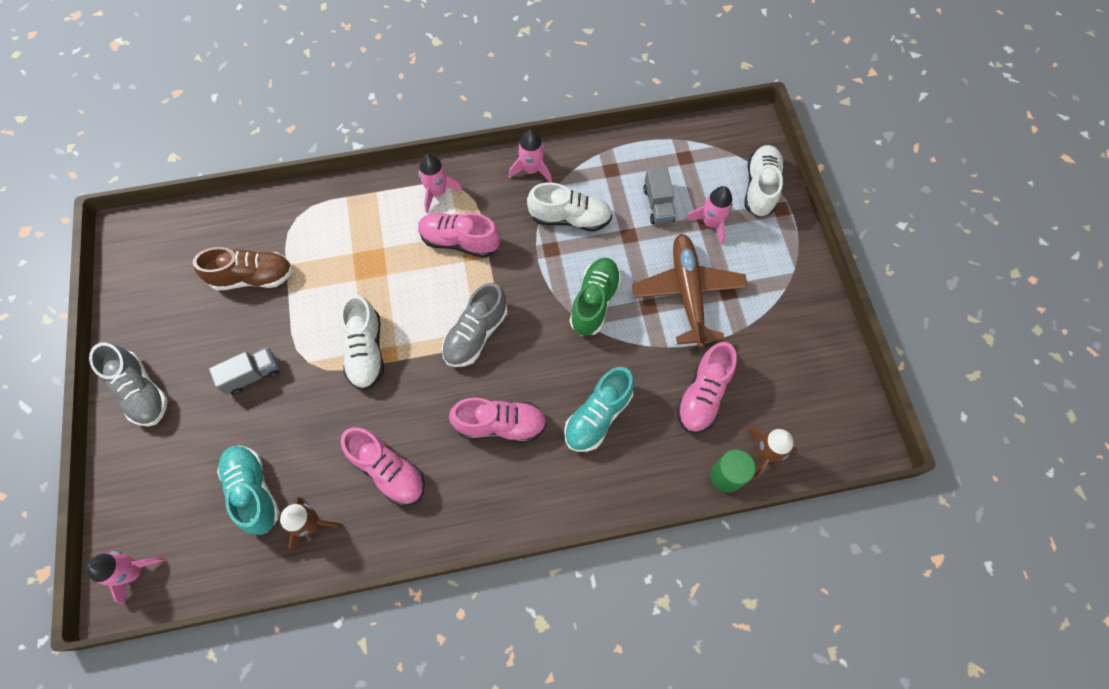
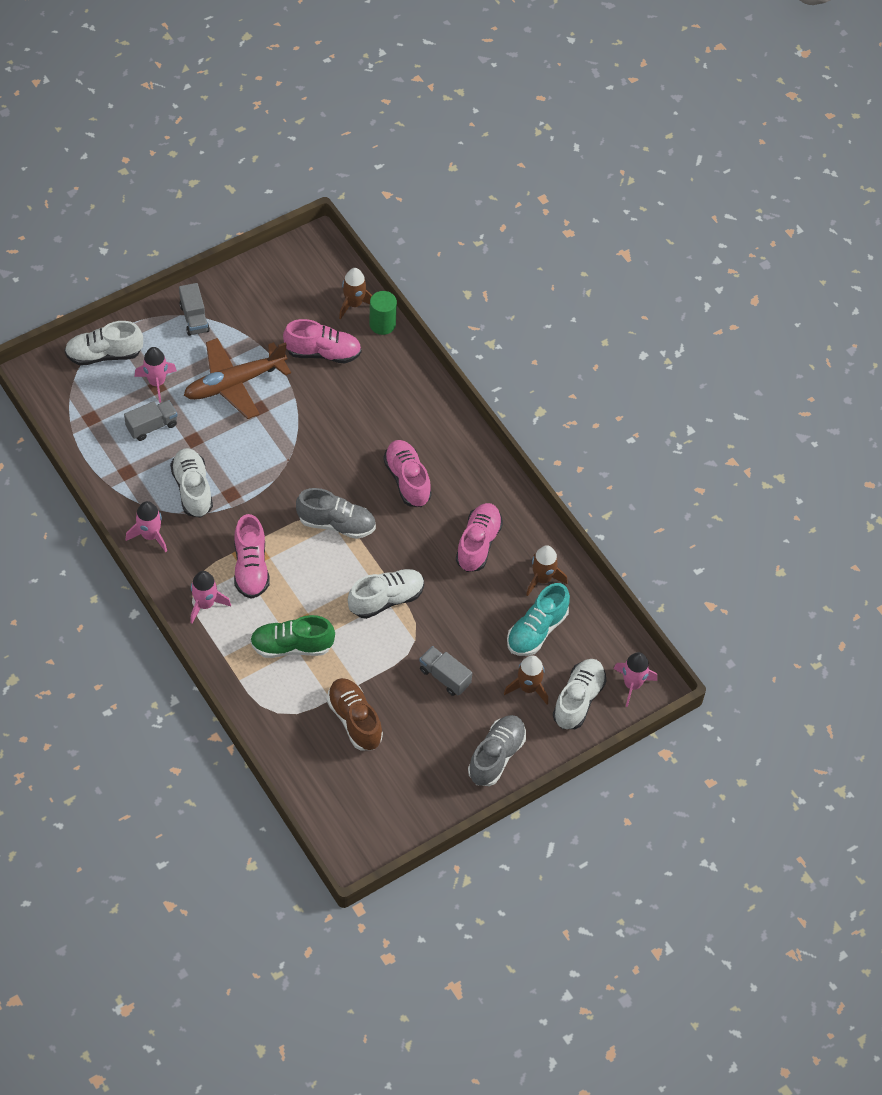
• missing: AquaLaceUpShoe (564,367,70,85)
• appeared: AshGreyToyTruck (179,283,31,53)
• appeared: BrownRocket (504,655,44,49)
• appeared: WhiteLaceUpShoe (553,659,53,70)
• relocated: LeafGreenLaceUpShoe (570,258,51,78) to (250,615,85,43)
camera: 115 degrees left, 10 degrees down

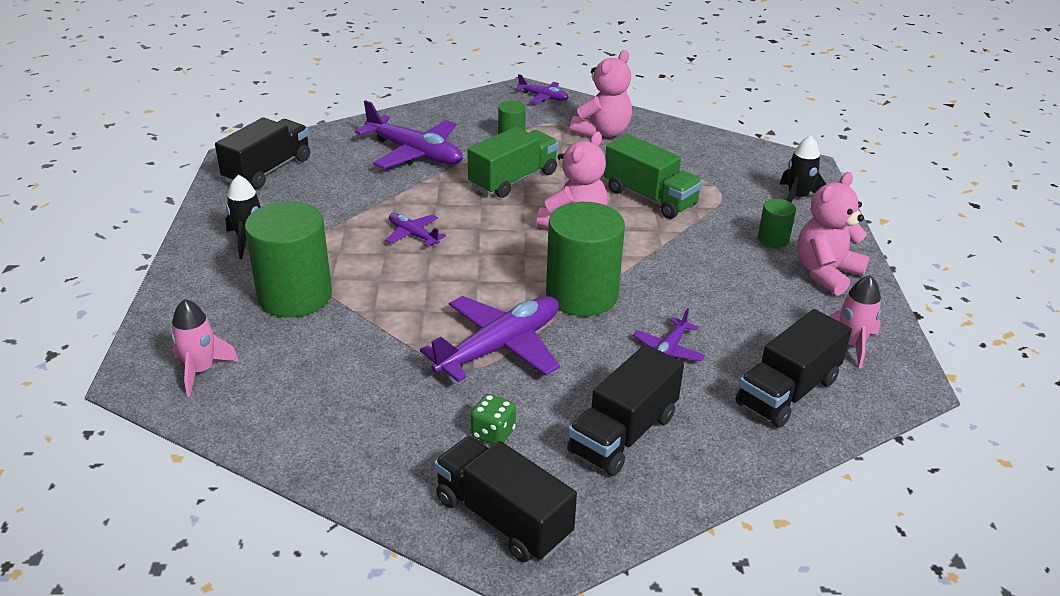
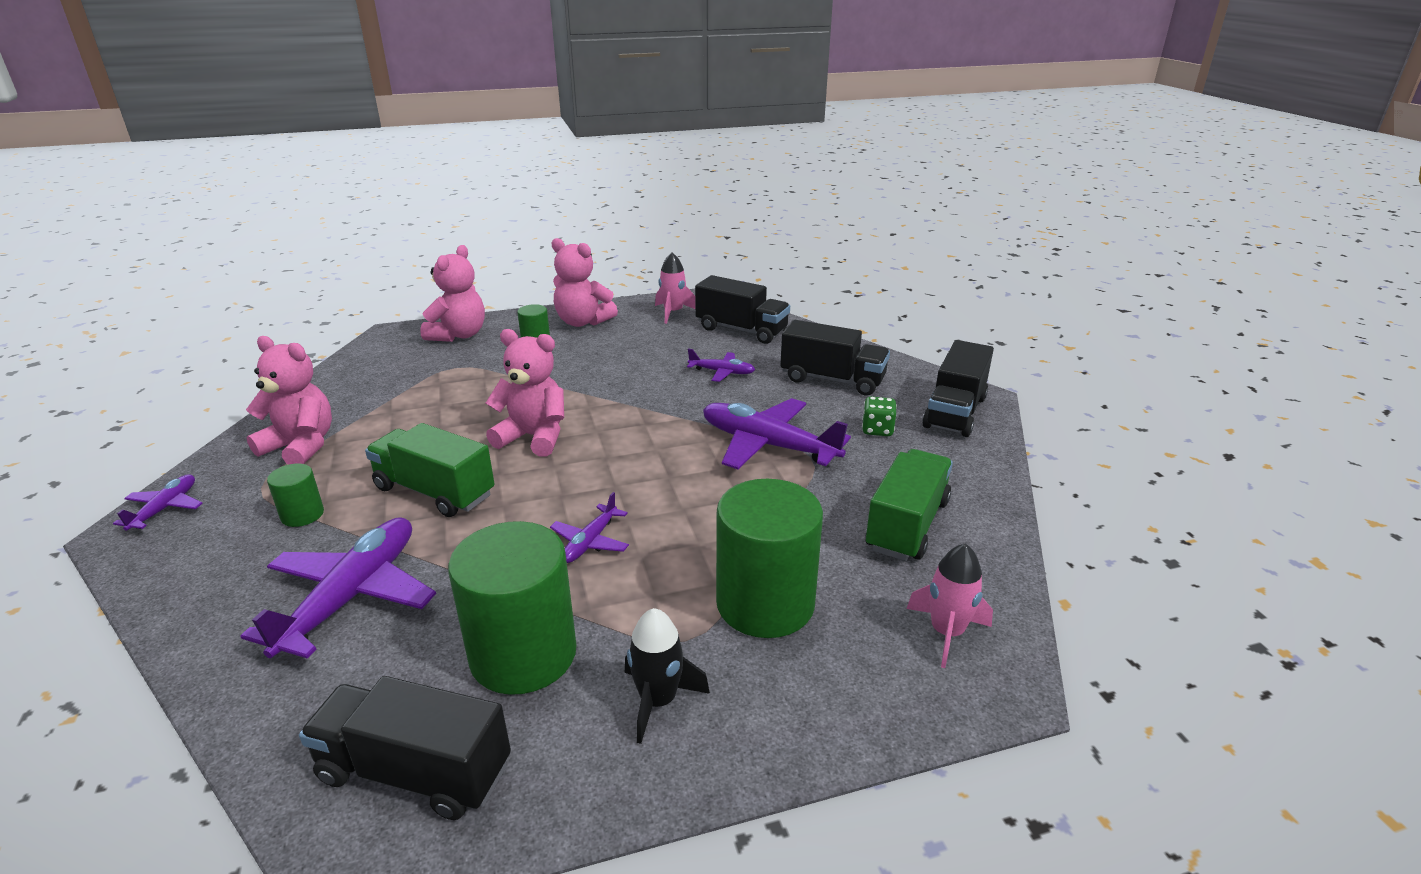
• relocated: LeafGreenCylinderShape (546,202,79,114) to (448,521,128,174)
• relocated: LeafGreenToyTruck (604,134,99,85) to (865,449,88,112)
• exchanged: EbonyRocket (780,135,46,67) to RosyStuffedBear (420,245,65,97)
camera: 105 degrees left, 5 degrees down

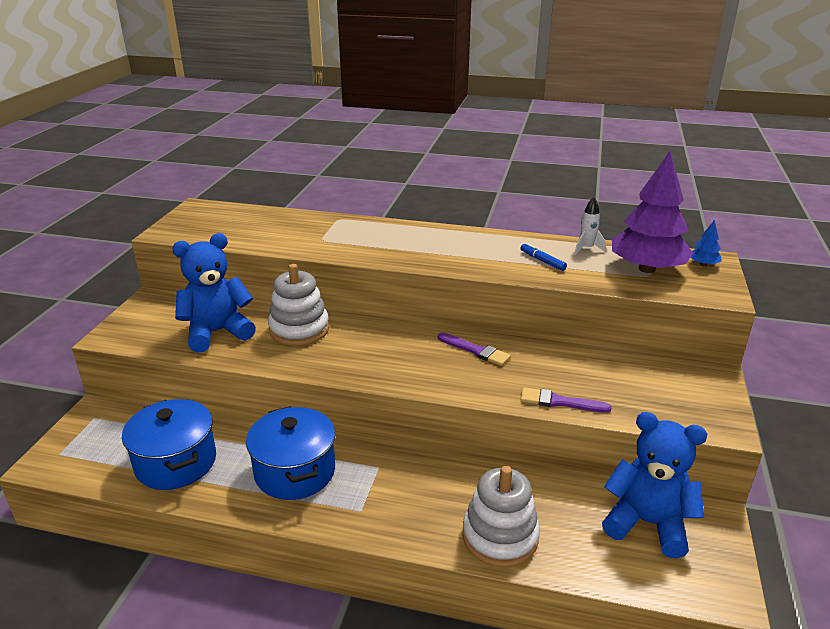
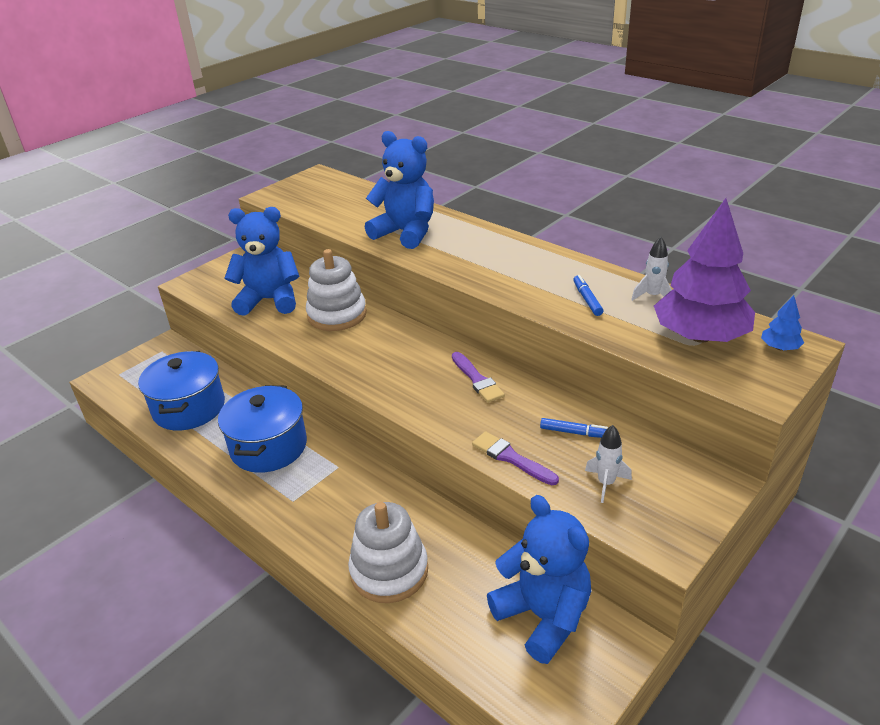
• appeared: BlueStuffedBear (365,131,69,118)
• appeared: BlueMarkerPen (540,418,68,20)
• appeared: WhiteRocket (585,425,47,78)
camera: 30 degrees right, 5 degrees up

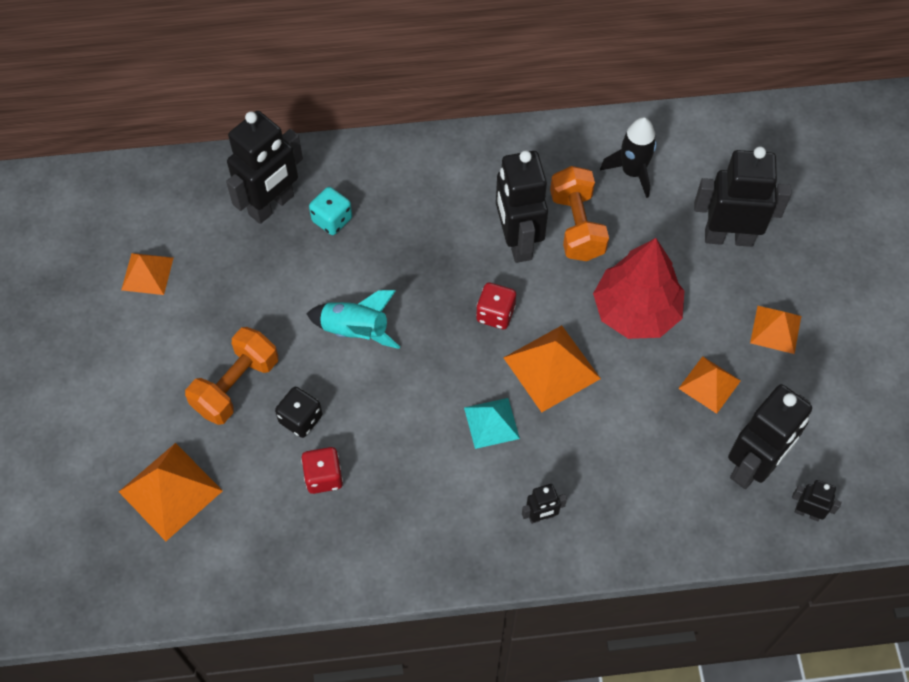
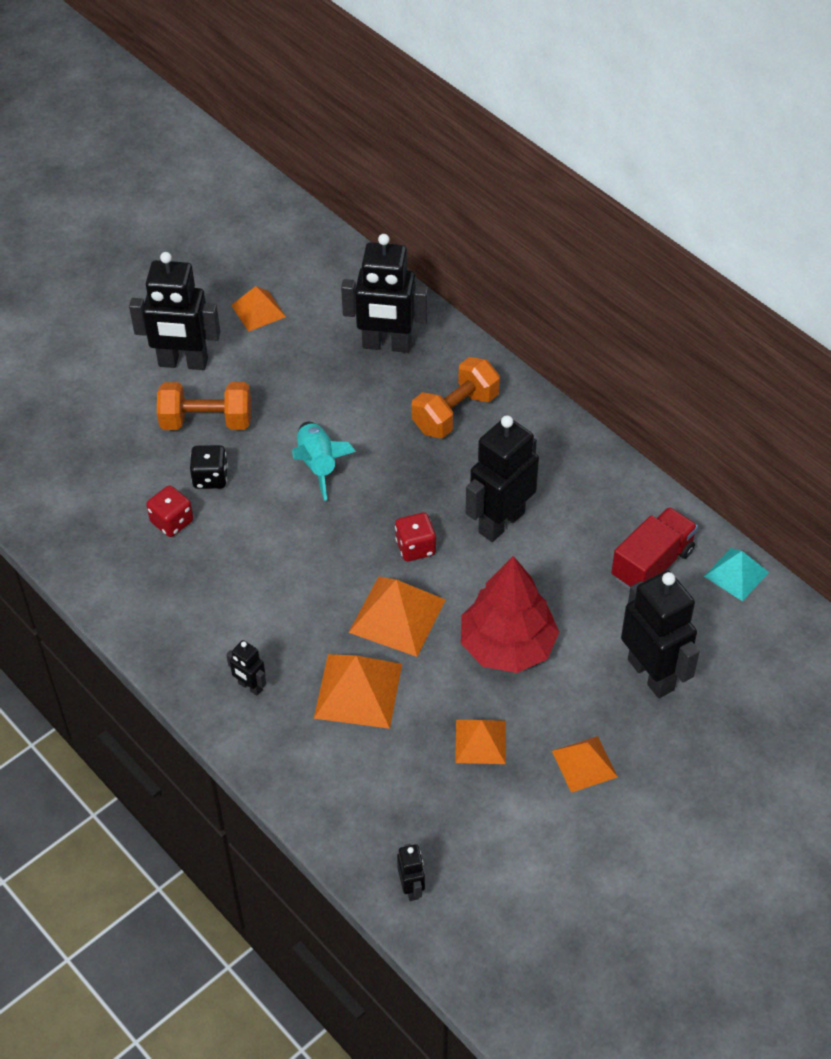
• missing: AquaDie (309,187,43,48)
• relocated: OrangeColouredSolidPyramid (119,443,104,98) to (314,654,88,75)
• relocated: AquaSolidPyramid (464,398,56,51) to (704,548,65,53)
• relocated: OrangeColouredFreeWeight (550,166,59,95) to (412,357,88,81)
• relocated: EbonyRobotFigure (728,384,84,105) to (129,252,91,118)
• exchanged: EbonyRocket (600,117,57,81) to CrimsonToyTruck (611,507,87,83)
camera: 55 degrees right, 10 degrees down

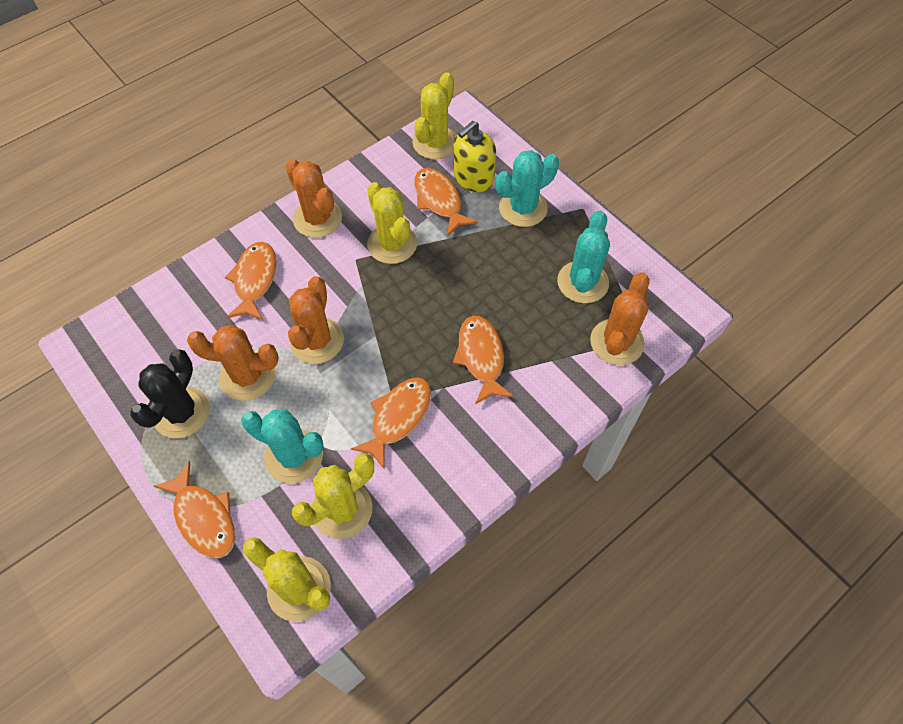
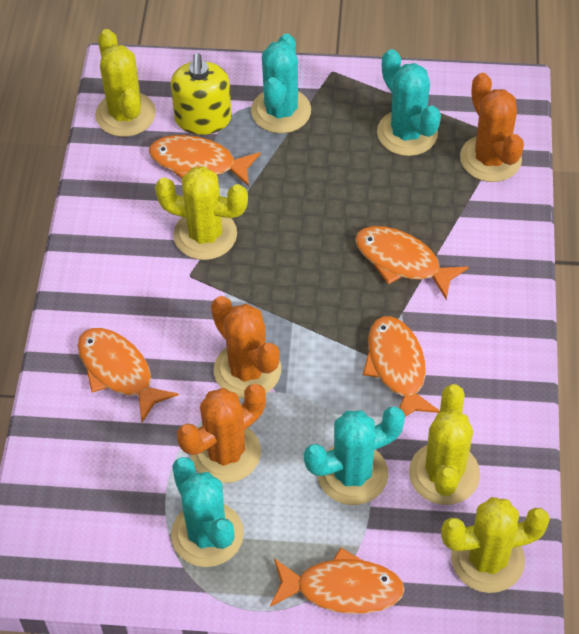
• missing: OrangeColouredPricklyPlant (286,159,56,79)
• colour: EbonyPricklyPlant (130,349,80,89) to AquaPricklyPlant (171,457,73,110)
camera: 45 degrees left, 5 degrees down

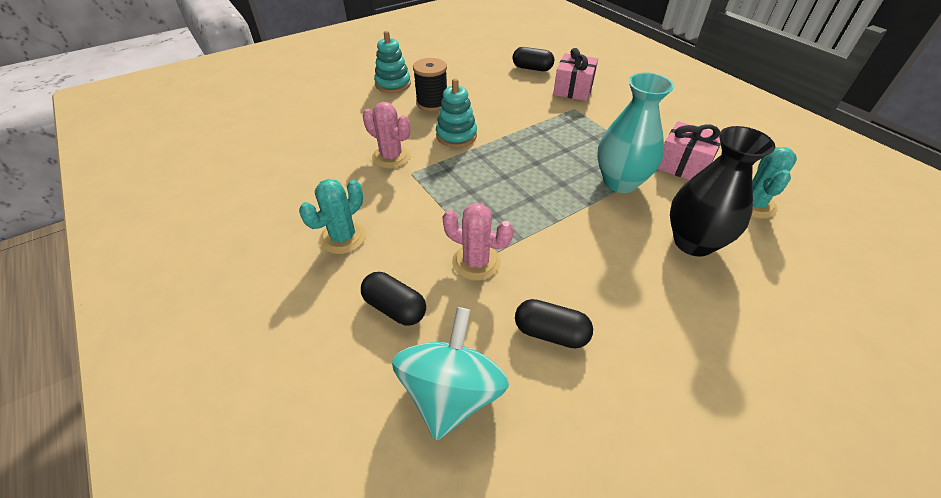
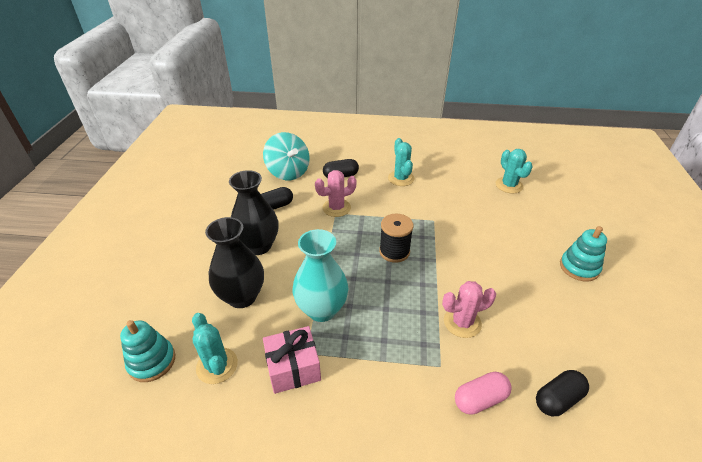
• appeared: EbonyFlowerVase (229,170,50,85)
• appeared: AquaPricklyPlant (496,149,37,44)
• relocated: RosyPricklyPlant (363,102,48,66) to (442,281,54,57)
• relocated: EbonyBobbin (413,58,34,53) to (379,214,35,49)
• relocated: AquaRingStacker (436,78,41,69) to (120,320,55,62)
• exchanged: RosyGift (553,48,45,53) to RosyCapsule (455,372,57,43)
camera: 130 degrees right, 5 degrees down

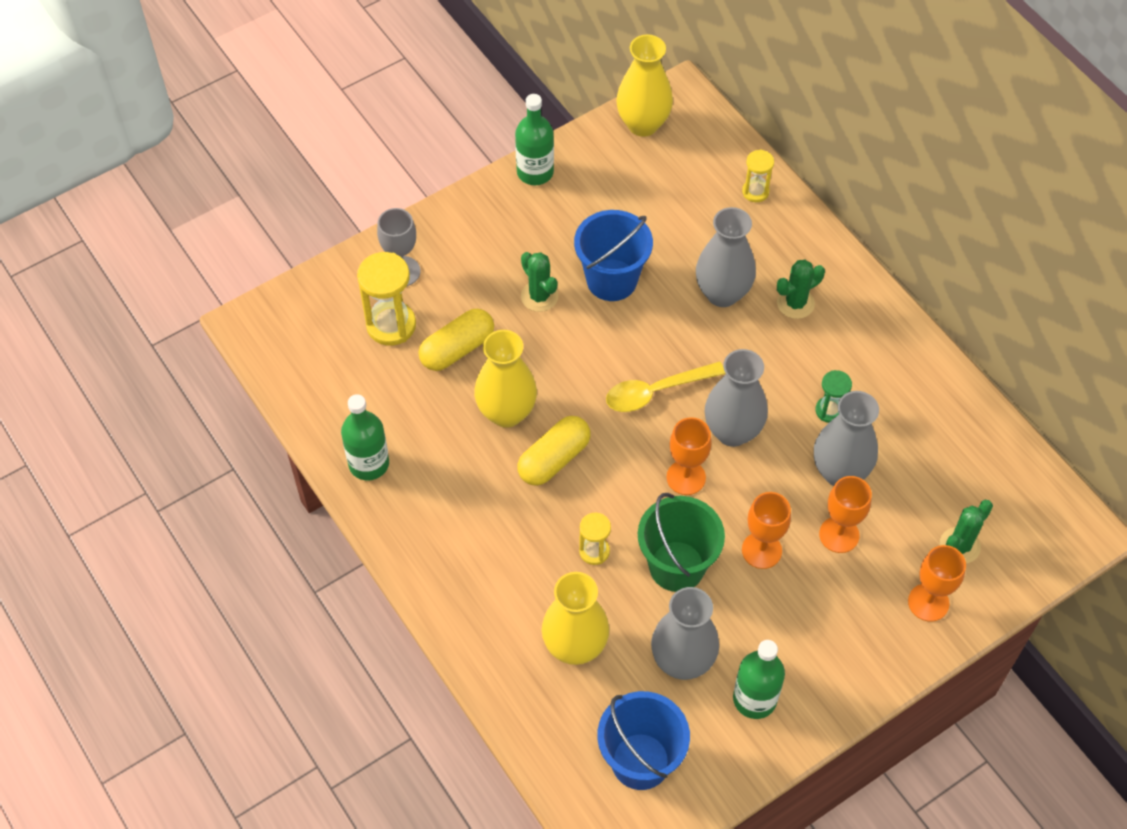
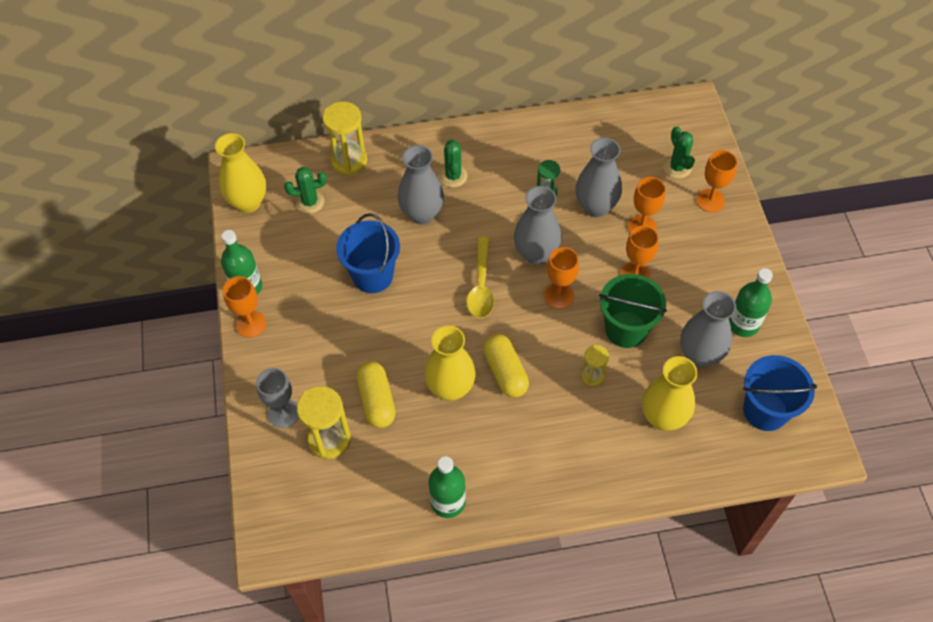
• appeared: OrangeColouredChalice (223,276,43,62)
• relocated: LeafGreenPricklyPlant (521,252,37,60) to (284,167,43,47)
• size: YellowSandTimer (742,149,32,53) = (322,101,45,74) x1.75
camera: 65 degrees left, 0 degrees up

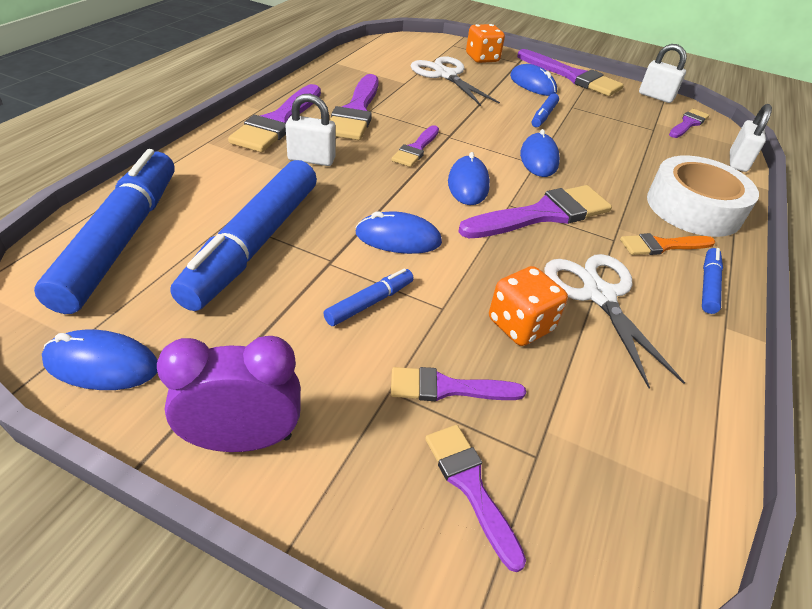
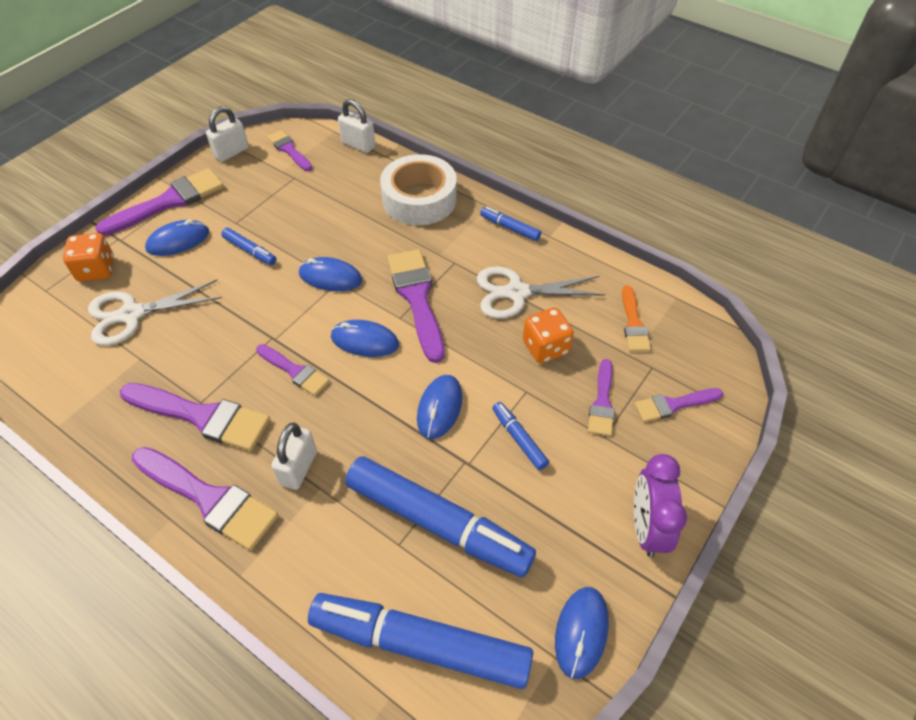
• relocated: OrangeColouredPaintbrush (620,233,95,22) to (622,285,29,66)
camera: 75 degrees left, 10 degrees up

